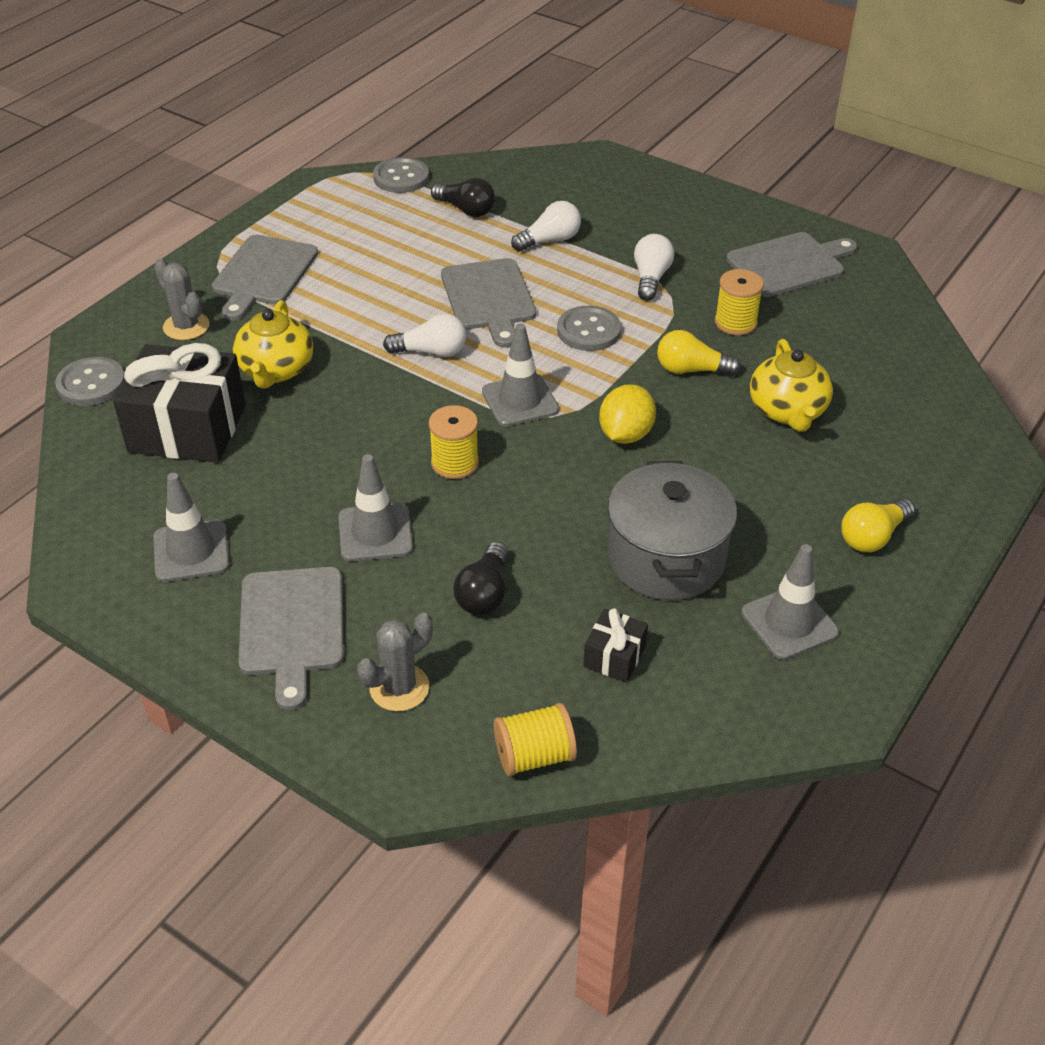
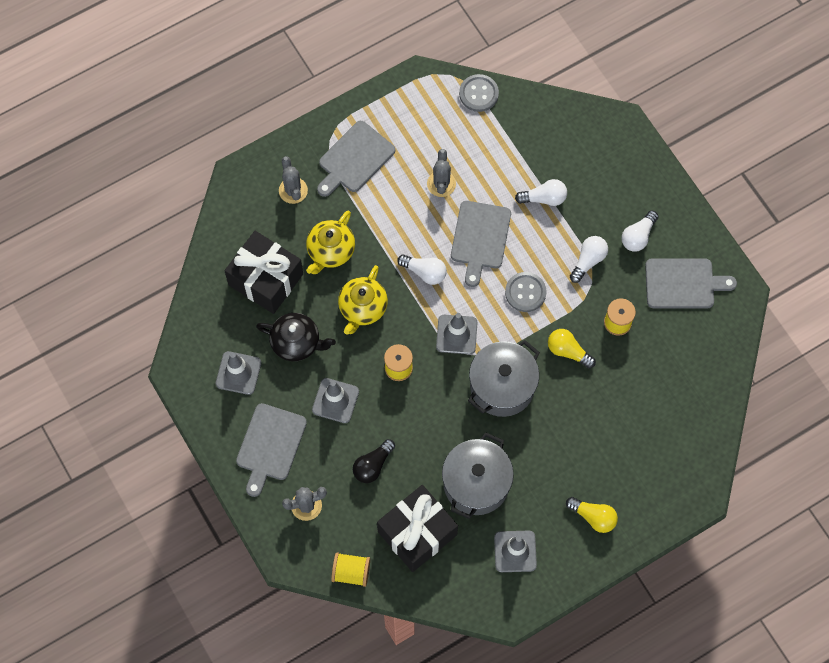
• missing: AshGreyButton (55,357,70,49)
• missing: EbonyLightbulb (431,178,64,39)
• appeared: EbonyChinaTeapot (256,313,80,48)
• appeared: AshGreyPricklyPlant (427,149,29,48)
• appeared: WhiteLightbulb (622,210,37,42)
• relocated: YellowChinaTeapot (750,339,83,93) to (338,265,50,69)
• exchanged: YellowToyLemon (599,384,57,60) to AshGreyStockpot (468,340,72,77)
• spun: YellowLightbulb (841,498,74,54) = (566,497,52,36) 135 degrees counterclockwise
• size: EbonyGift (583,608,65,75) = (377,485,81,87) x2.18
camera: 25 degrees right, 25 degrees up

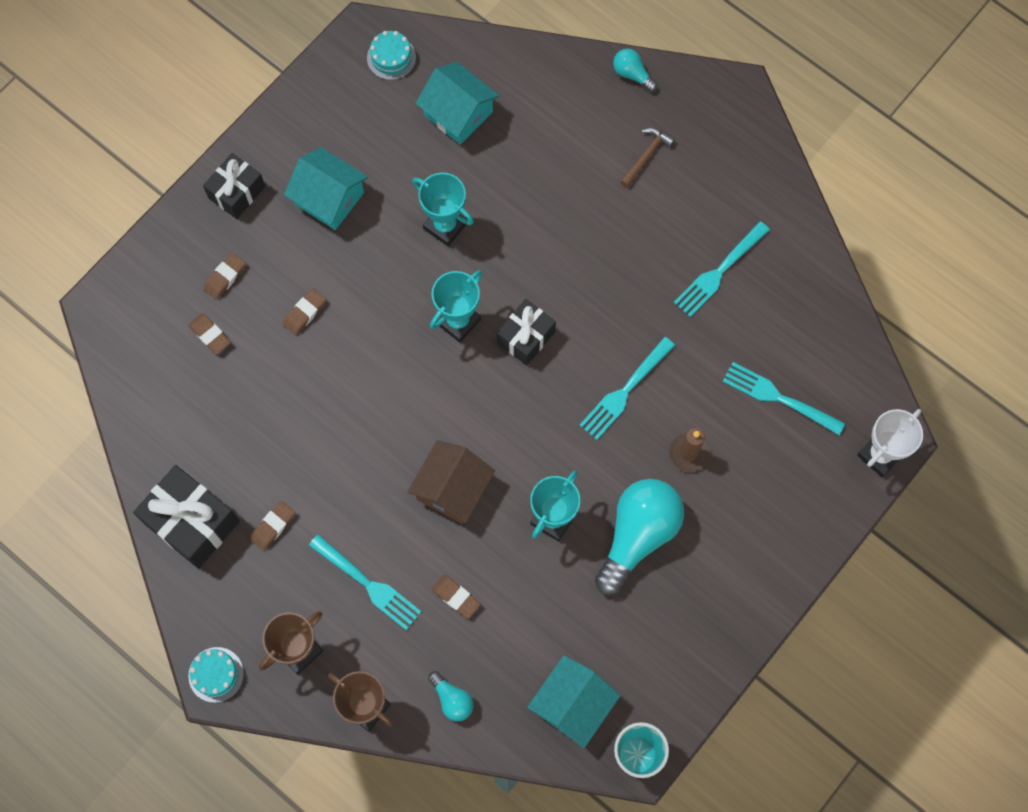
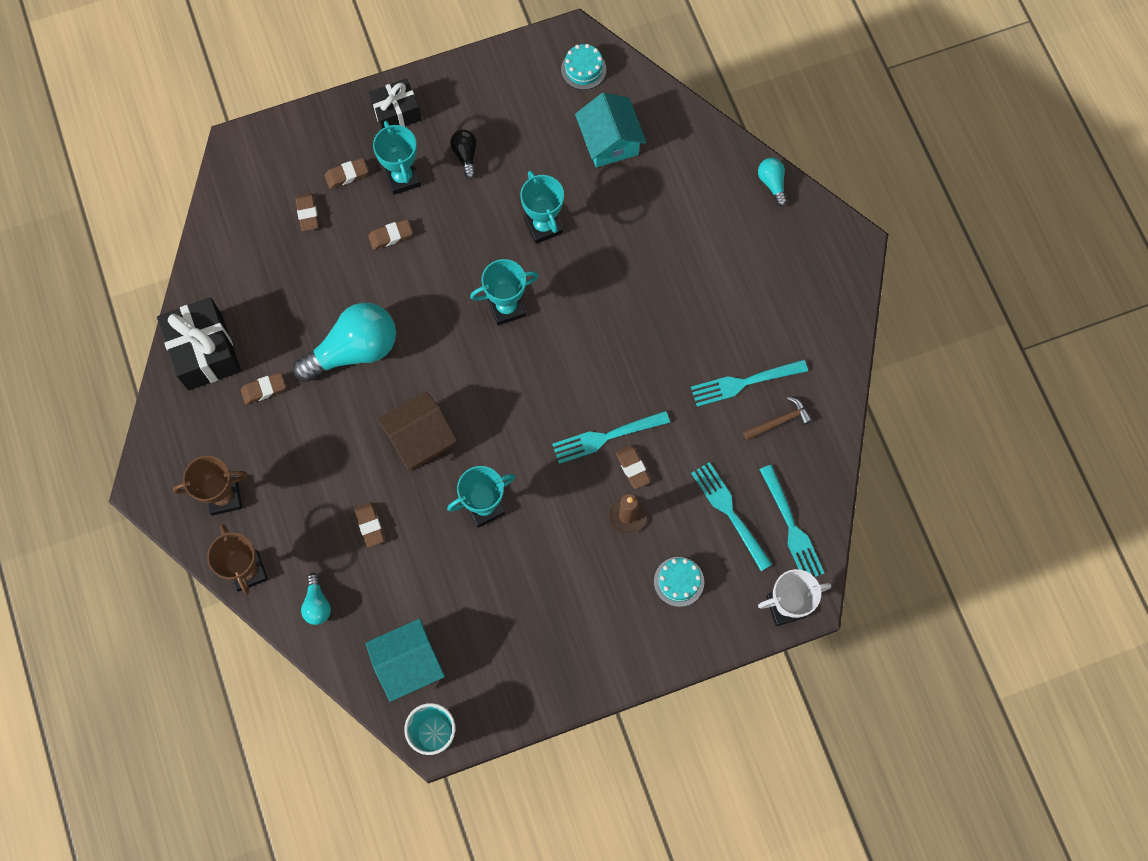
• missing: EbonyGift (497,299,59,67)
• appeared: AquaPrizeCup (373,121,48,74)
• appeared: BrownGumEraser (616,445,35,44)
• relocated: AquaGateau (188,647,56,56) to (654,557,50,50)
• relocated: AquaDinnerFork (309,534,112,96) to (759,465,65,112)
• relocated: AquaLightbulb (595,479,89,116) to (293,302,103,80)
• relocated: BrownHammer (620,128,55,60) to (743,397,69,43)
• exchanged: AquaToyHouse (284,147,84,83) to EbonyLightbulb (450,130,27,49)
camera: 30 degrees right, 0 degrees up

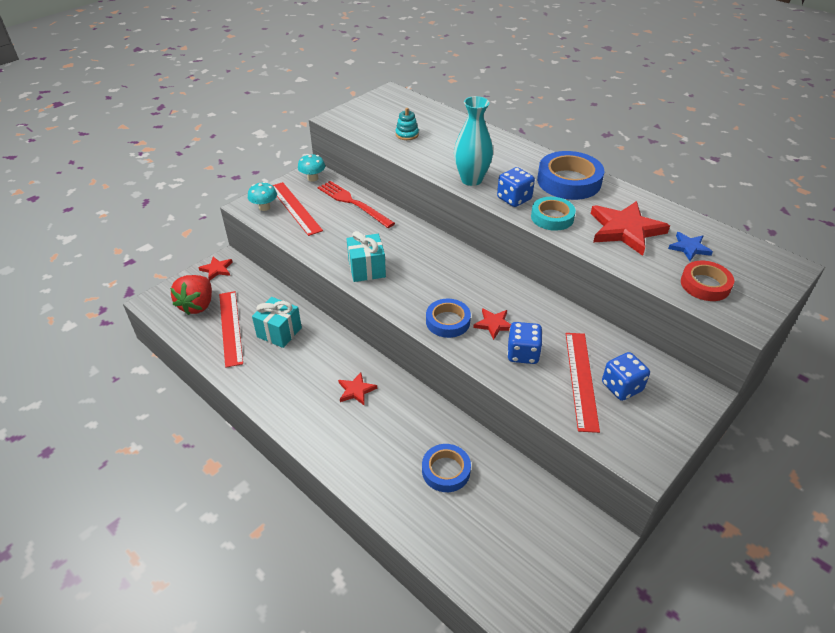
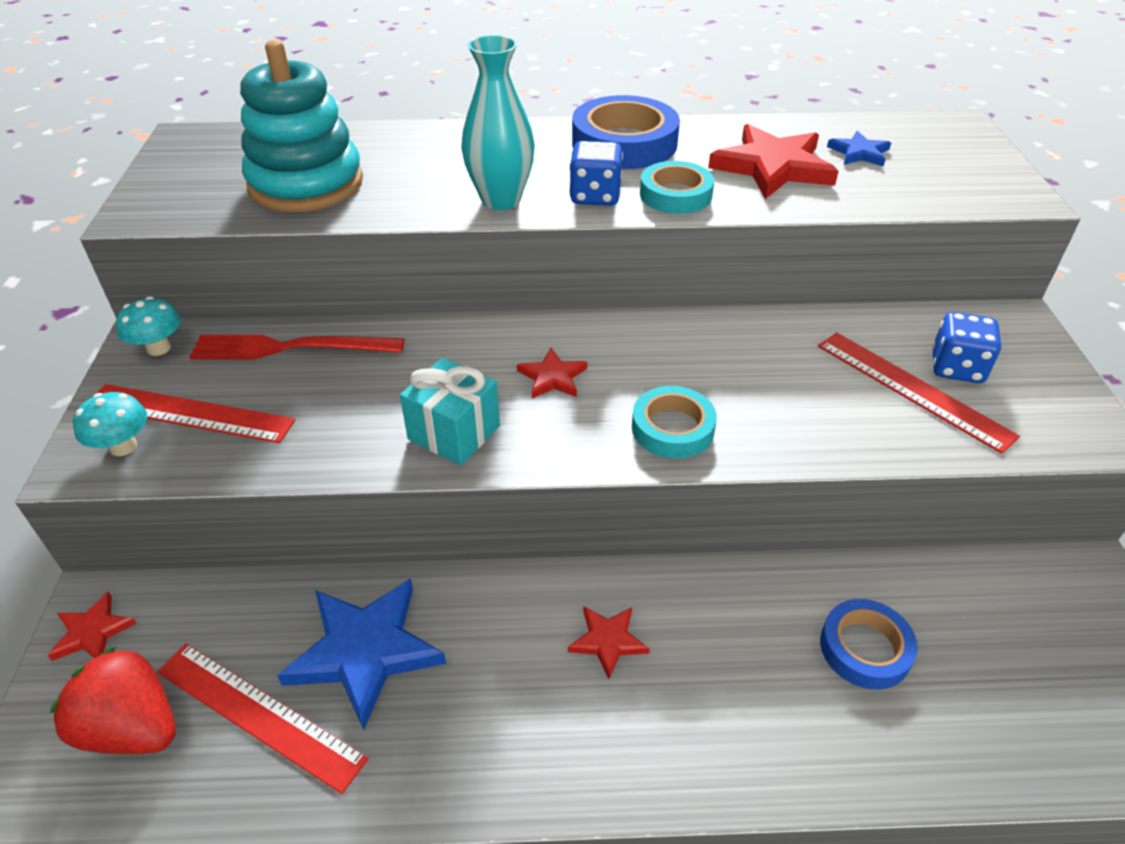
• missing: BlueDie (507,322,36,42)
• missing: CrimsonTape (681,261,53,40)
• relocated: CrimsonFivePointedStar (473,308,38,32) to (517,348,70,51)
• exchanged: AquaGift (252,297,50,51) to BlueFivePointedStar (277,578,169,152)
• colour: BlueTape (426,299,45,39) to AquaTape (632,386,85,73)
• spun: CrimsonToyStrawberry (170,275,42,40) = (50,646,126,108) 150 degrees clockwise
• size: AquaRingStacker (395,108,24,32) = (240,40,123,172) x2.47
camera: 45 degrees left, 0 degrees up

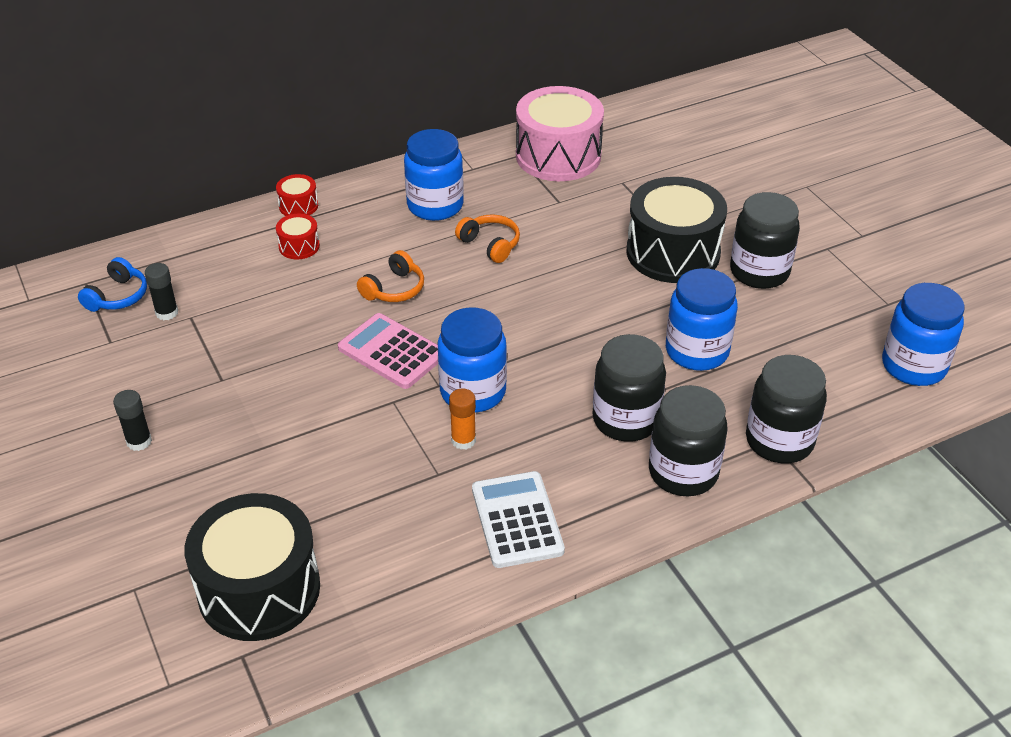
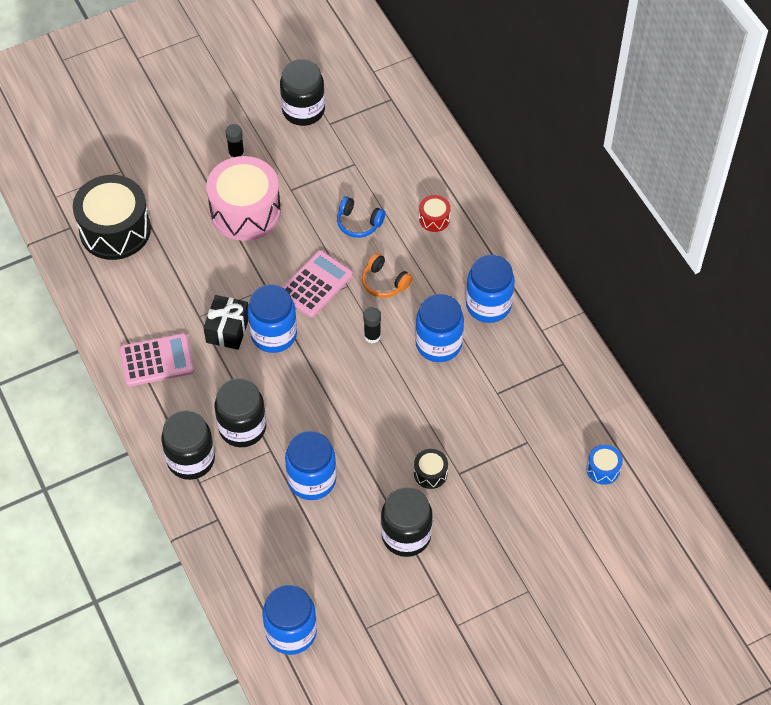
• missing: CrimsonSnareDrum (276,174,42,42)
• appeared: BlueSnareDrum (586,445,37,40)
• relocated: BlueOverEarHeadphones (78,257,69,55) to (337,197,48,41)
• relocated: EbonyStickOfGlue (145,263,33,57) to (363,307,18,36)
• relocated: RosySnareDrum (516,86,88,95) to (206,156,75,85)
• relocated: EbonyPreserveJar (746,355,81,108) to (280,59,45,67)
• exchanged: OrangeColouredStickOfGlue (449,389,27,61) to EbonyGift (203,295,45,55)
• exchanged: OrangeColouredOverEarHeadphones (455,214,65,49) to BluePreserveJar (415,294,49,68)
• colour: WhiteCalculator (472,471,93,97) to RosyCalculator (119,333,75,54)
• size: EbonySnareDrum (627,177,100,106) = (414,449,34,40) x0.44
camera: 90 degrees right, 15 degrees up

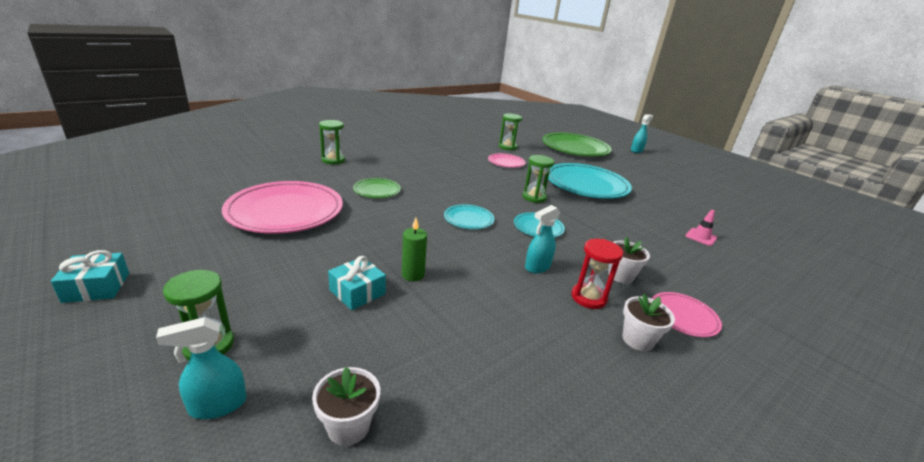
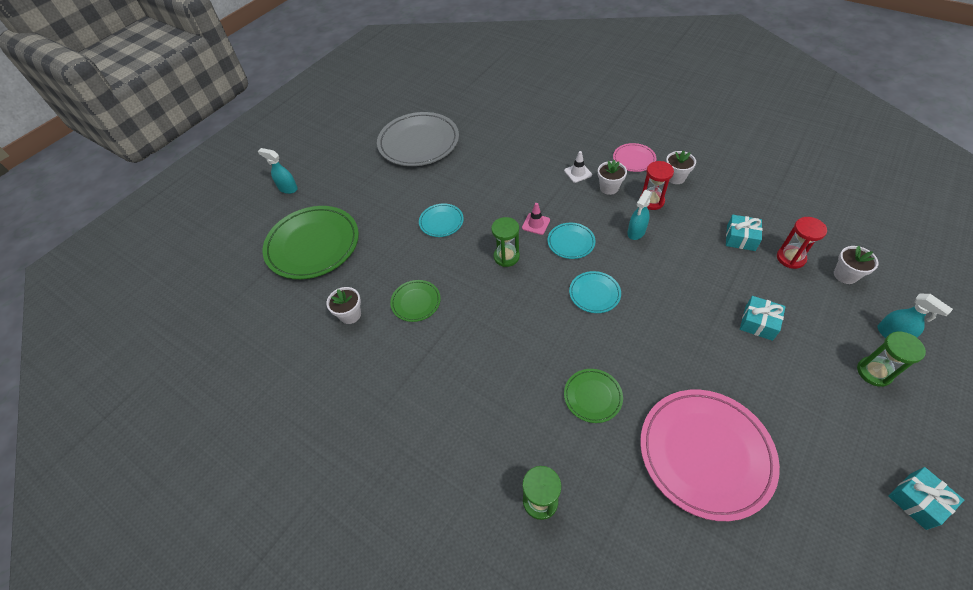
• missing: LeafGreenPillarCandle (402,218,25,63)
• appeared: AshGreyFlatDish (377,112,82,54)
• appeared: WhiteTrafficCone (564,151,28,32)
• appeared: AquaGift (726,215,37,36)
• appeared: CrimsonSandTimer (777,217,50,52)
• relocated: RosyTrafficCone (686,210,31,36) to (522,203,28,32)
• exchanged: LeafGreenSandTimer (499,114,23,36) to WhitePlantPot (326,287,35,37)
• colour: RosyFlatDish (488,153,37,15) to LeafGreenFlatDish (390,280,51,42)
• spun: AquaSprayer (525,205,35,68) = (627,190,26,50) 90 degrees clockwise
• size: AquaFlatDish (548,163,84,36) = (419,203,45,34) x0.48
camera: 100 degrees left, 25 degrees up

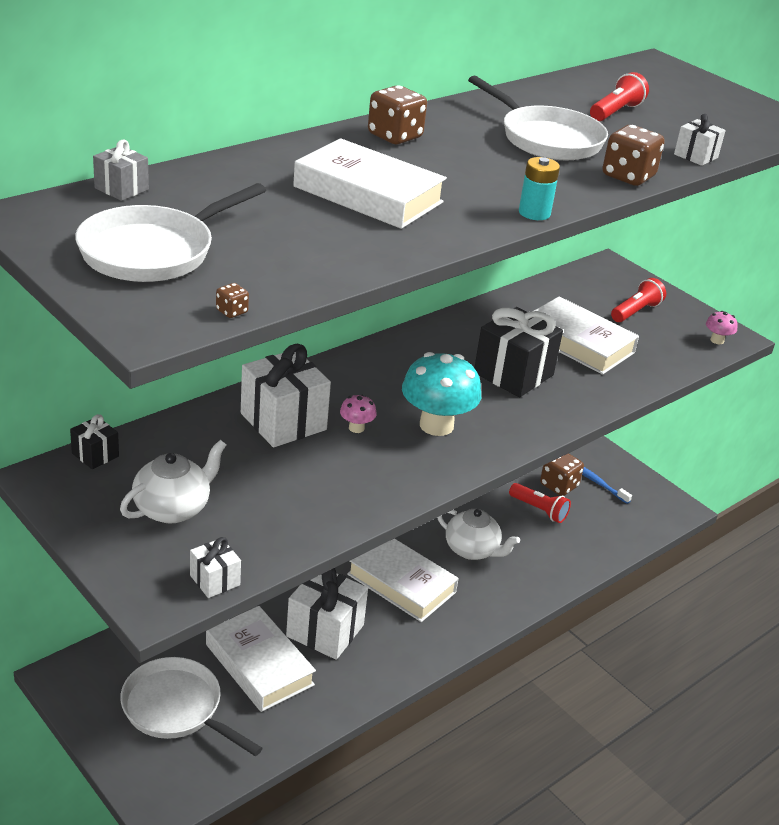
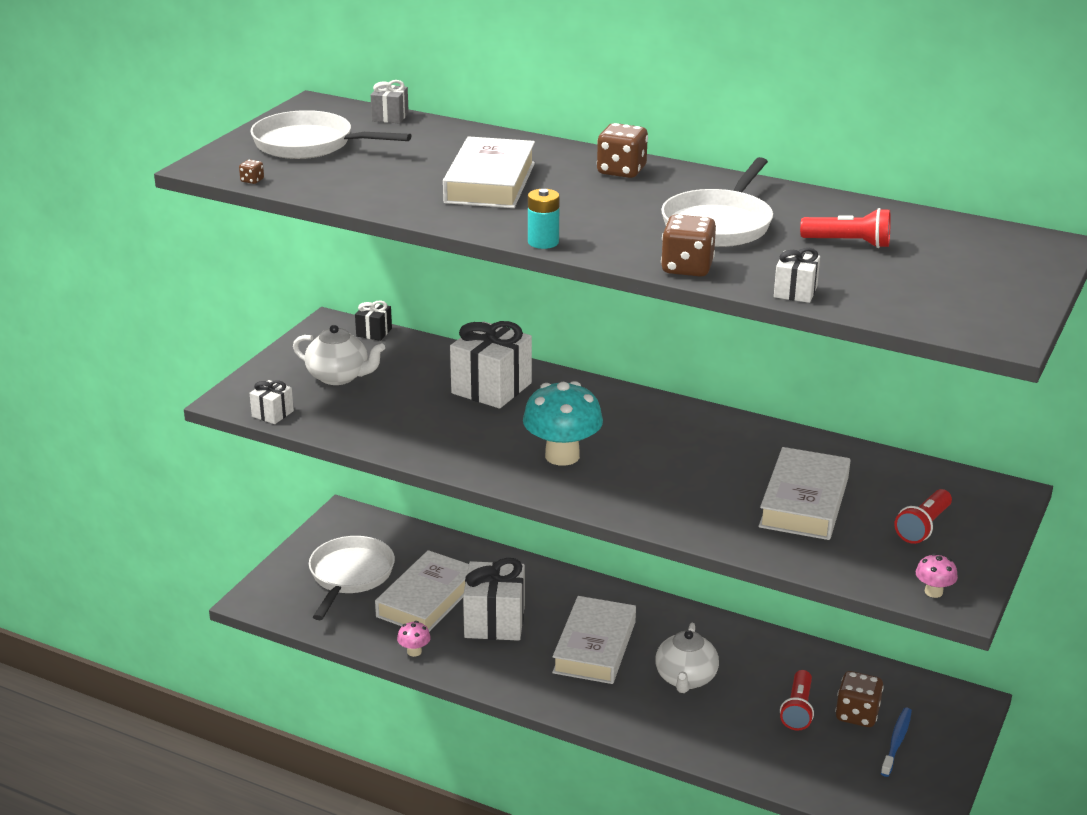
• missing: EbonyGift (474,307,89,90)
• relocated: RosyToadstool (340,394,37,39) to (397,621,34,36)
• spun: CrimsonTorch (611,278,55,44) = (894,489,58,55) 105 degrees clockwise
camera: 70 degrees right, 5 degrees down

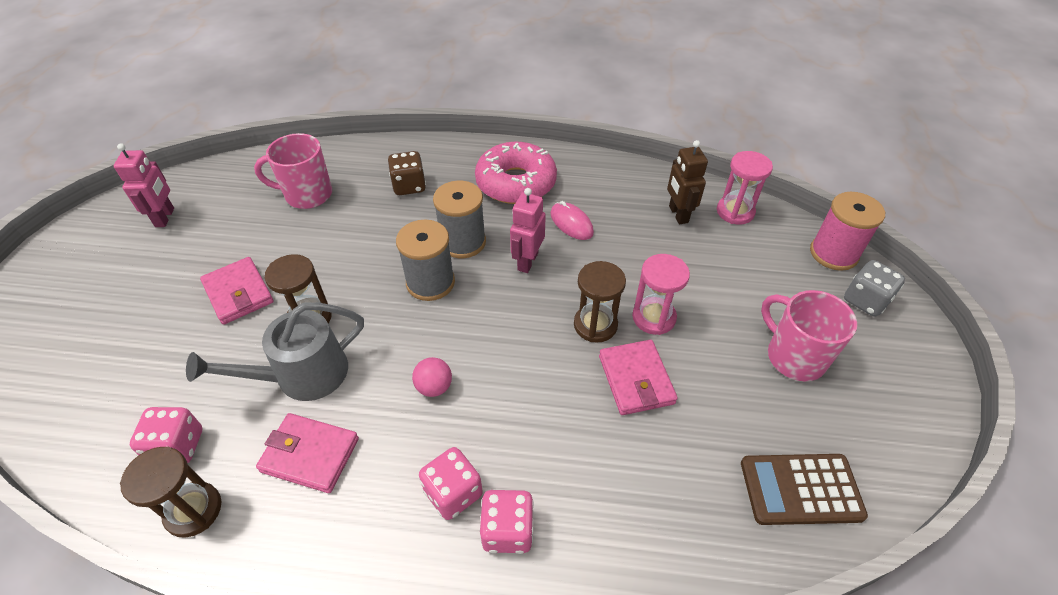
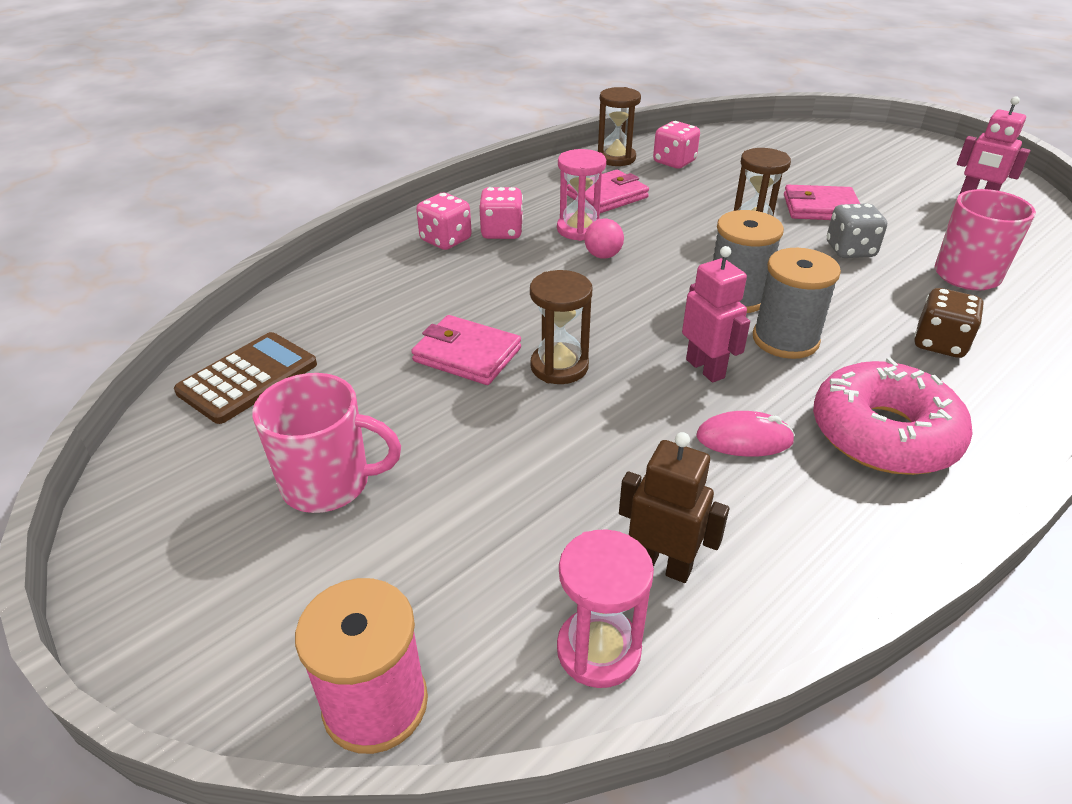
• missing: AshGreyWateringCan (186,302,178,99)
• relocated: RosySandTimer (632,254,58,81) to (557,149,49,92)
• relocated: AshGreyDie (844,260,61,57) to (827,203,60,55)
camera: 130 degrees right, 10 degrees down

